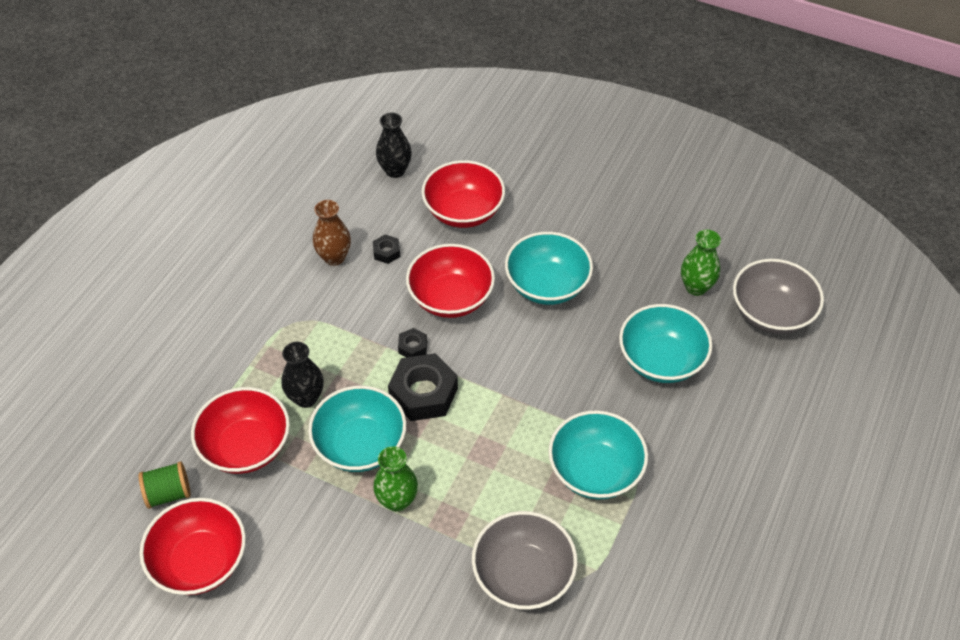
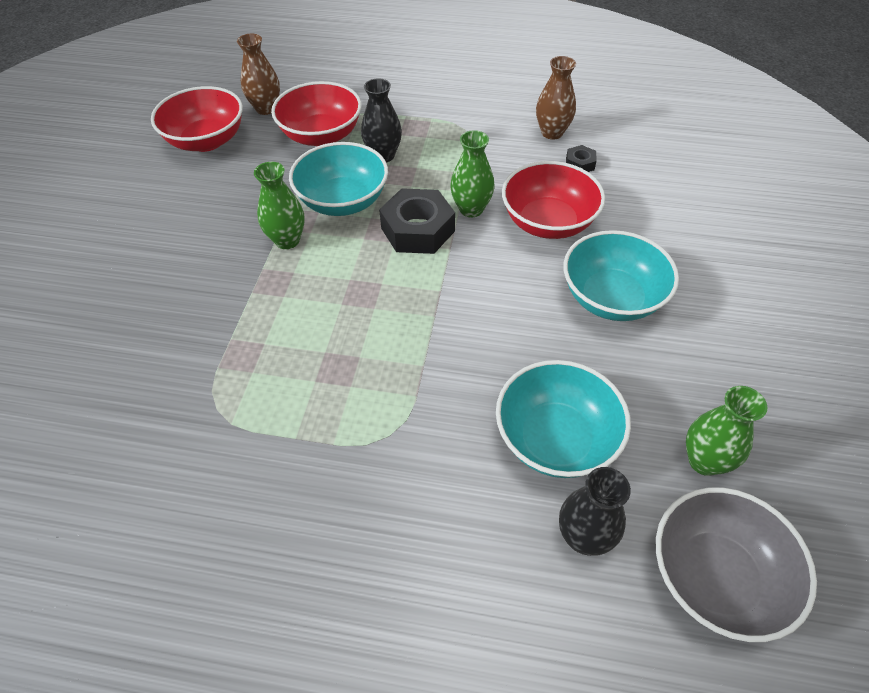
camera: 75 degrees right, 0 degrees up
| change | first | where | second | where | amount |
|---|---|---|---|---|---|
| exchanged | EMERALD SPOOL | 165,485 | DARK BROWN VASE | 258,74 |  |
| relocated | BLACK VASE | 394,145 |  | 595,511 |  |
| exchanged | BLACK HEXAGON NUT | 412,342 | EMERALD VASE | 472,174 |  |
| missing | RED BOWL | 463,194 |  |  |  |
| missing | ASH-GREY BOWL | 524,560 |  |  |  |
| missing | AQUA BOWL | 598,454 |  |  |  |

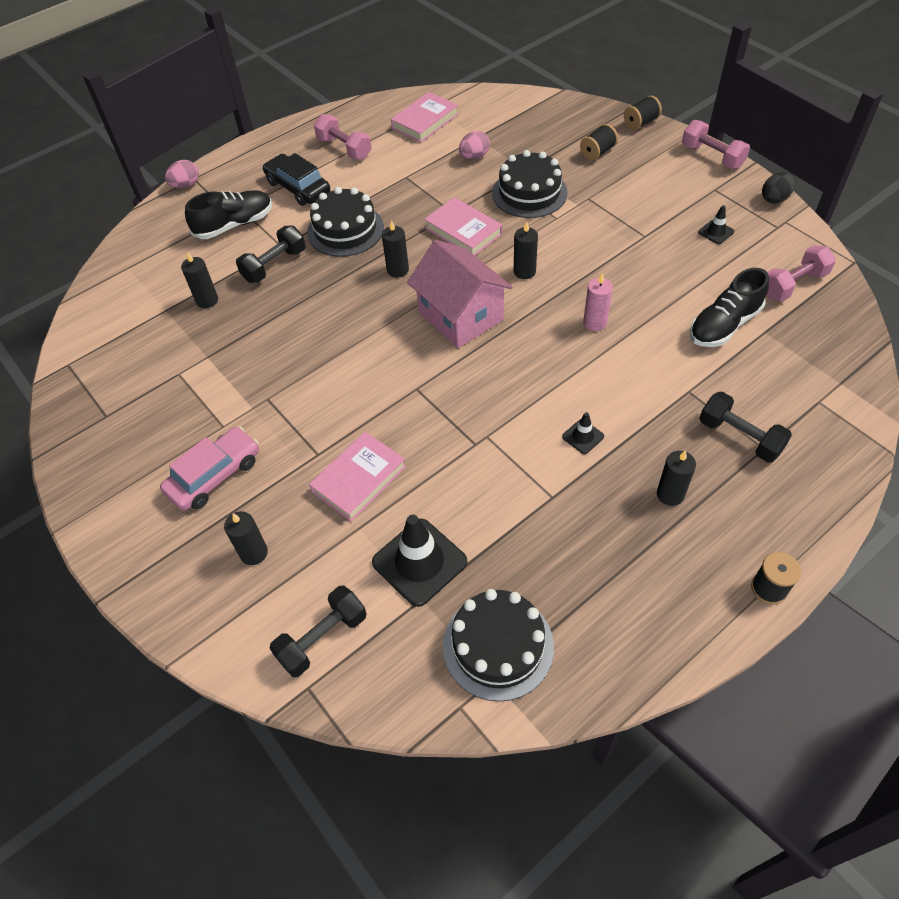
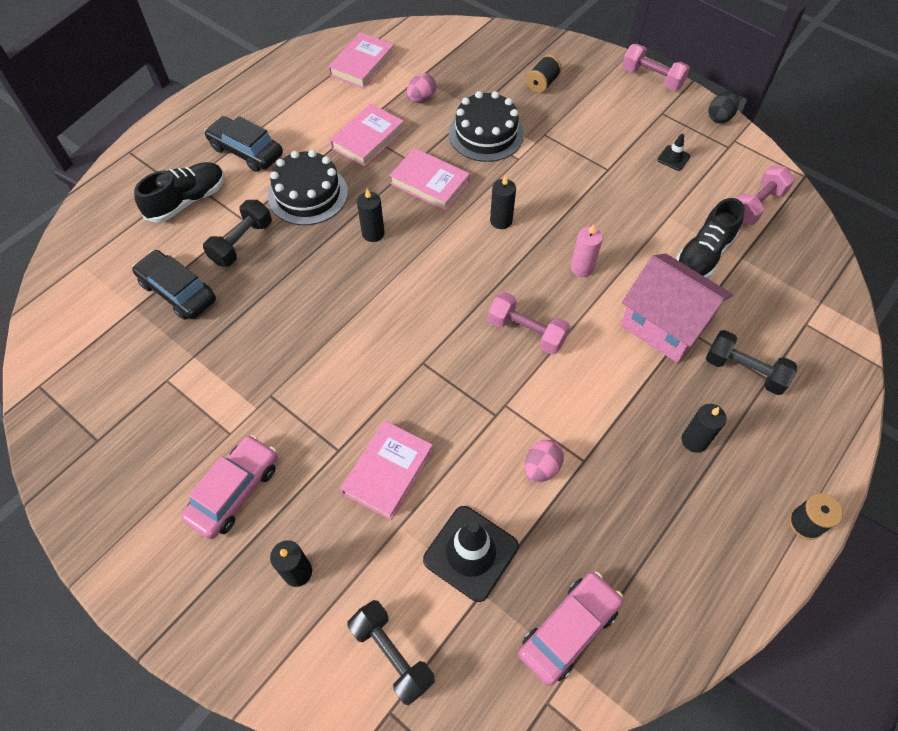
camera: 15 degrees left, 5 degrees up
| change | first | where | second | where | amount |
|---|---|---|---|---|---|
| relocated | ROSE-PINK TOY EGG | 182,174 |  | 544,461 |  |
| exchanged | BLACK PILLAR CANDLE | 199,280 | BLACK AUTOMOBILE | 174,285 |  |
| spun | BLACK FREE WEIGHT | 318,631 |  | 391,652 | 75 degrees counterclockwise |
| relocated | ROSE-PINK FREE WEIGHT | 343,137 |  | 529,323 |  |
| relocated | ROSE-PINK HOUSE | 459,294 |  | 676,308 |  |
| exchanged | BLACK LAYER CAKE | 498,645 | ROSE-PINK AUTOMOBILE | 570,628 |  |
| missing | BLACK SAFETY CONE | 583,433 |  |  |  |
| missing | BLACK SPOOL | 643,113 |  |  |  |
| appeared |  |  | ROSE-PINK BOOK | 367,135 |  |

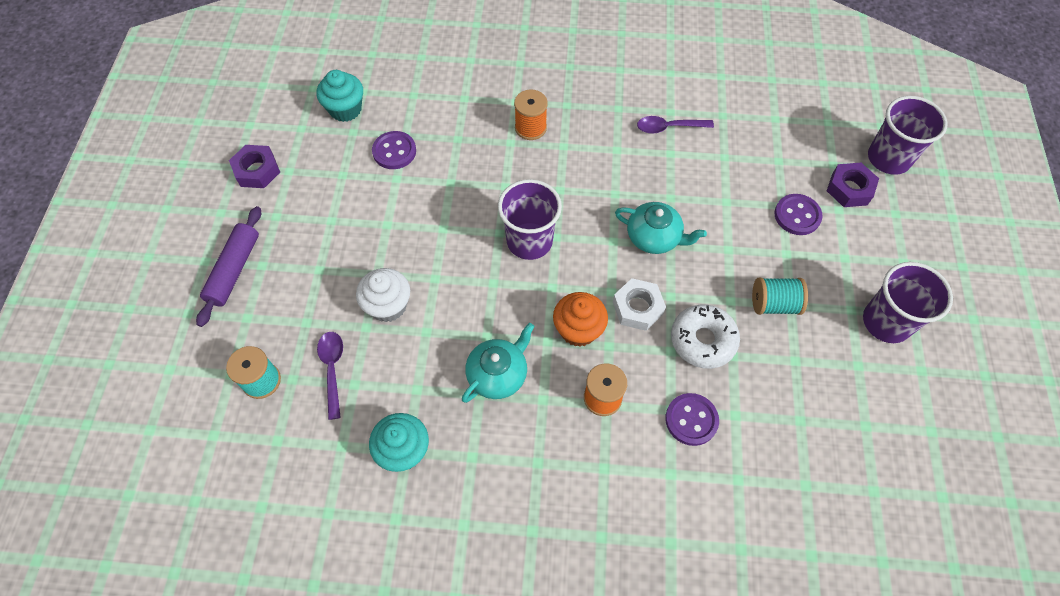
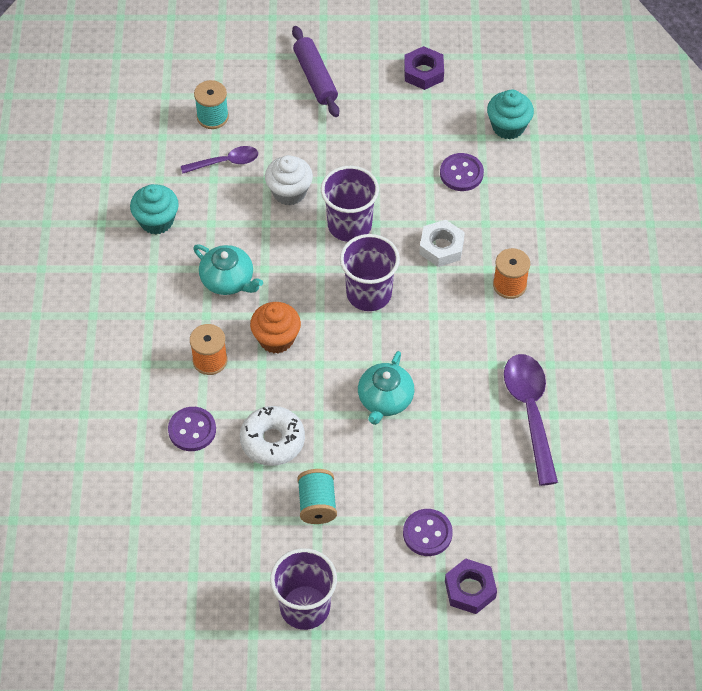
camera: 85 degrees right, 5 degrees down
| change | first | where | second | where | amount |
|---|---|---|---|---|---|
| spun | VIOLET PASTRY ROLLER | 228,266 |  | 315,71 | 60 degrees clockwise |
| relocated | WHITE HEXAGON NUT | 639,304 |  | 442,243 |  |
| size | VIOLET SPOON | 675,125 |  | 531,420 | x1.70 |
| relocated | VIOLET BEAKER | 908,135 |  | 350,204 |  |

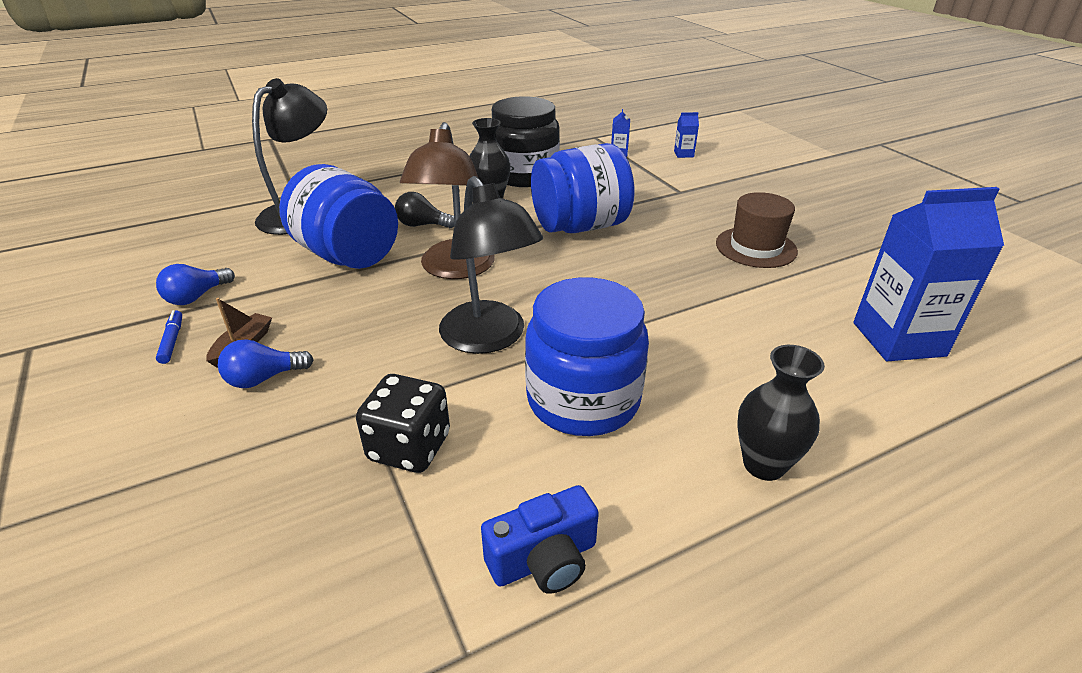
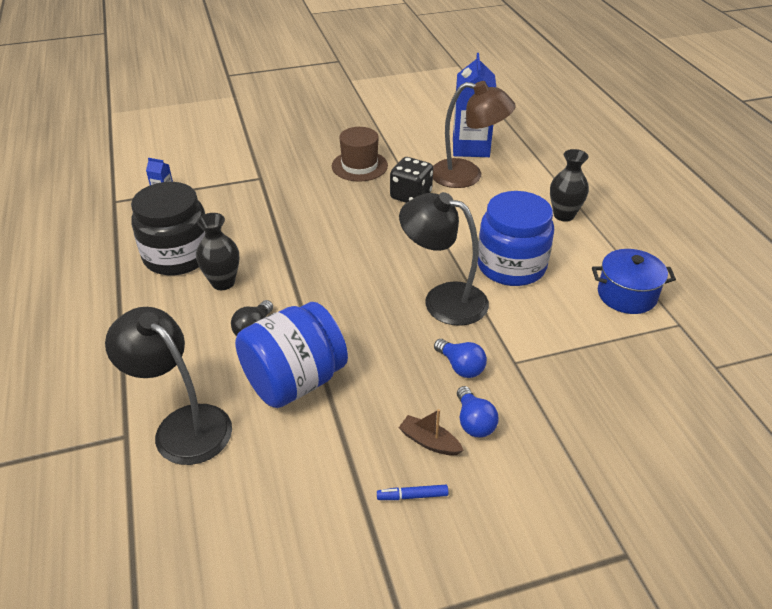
camera: 80 degrees left, 5 degrees up
| change | first | where | second | where | amount |
|---|---|---|---|---|---|
| relocated | COBALT LIGHTBULB | 195,284 |  | 460,358 |  |
| relocated | BLACK DICE | 403,423 |  | 411,180 |  |
| relocated | DARK BROWN READING LAMP | 447,200 |  | 474,134 |  |
| spun | BLACK READING LAMP | 491,265 |  | 444,259 | 135 degrees counterclockwise |
| exchanged | COBALT CAMERA | 540,539 | COBALT COOKING POT | 634,281 |  |
| missing | COBALT JAR | 583,188 |  |  |  |
| missing | COBALT MILK CARTON | 686,135 |  |  |  |

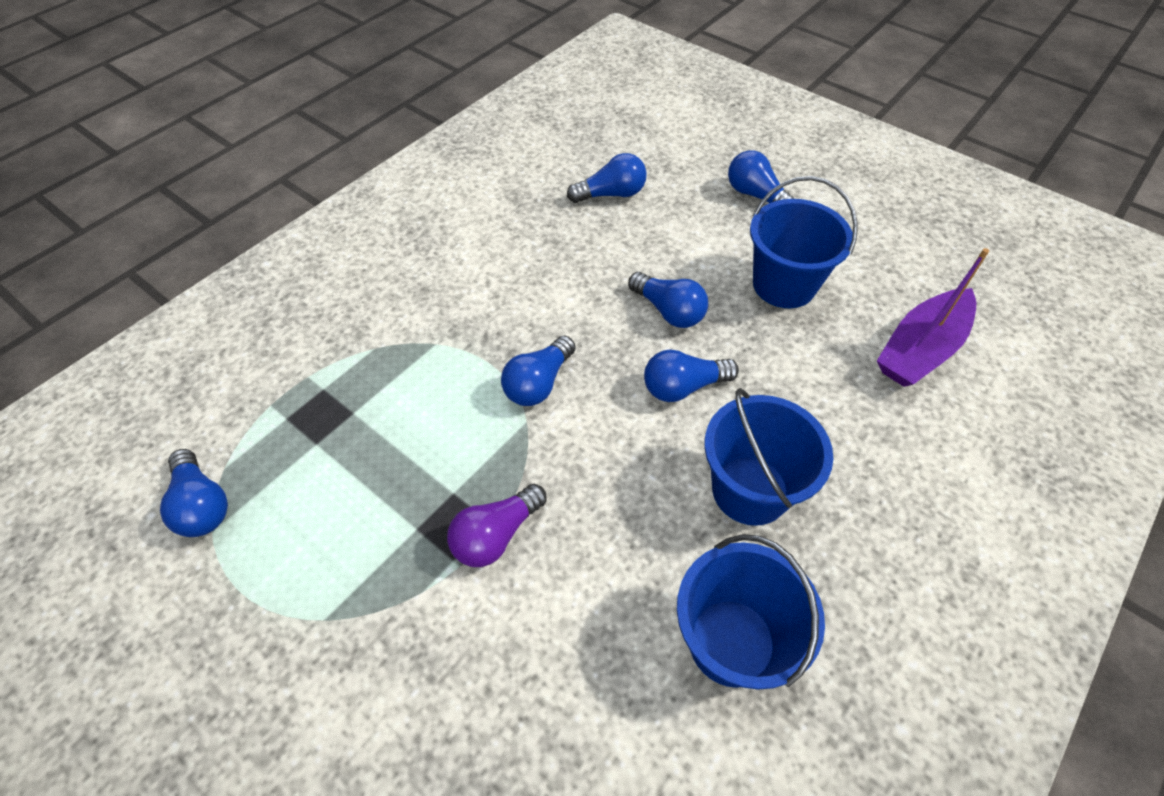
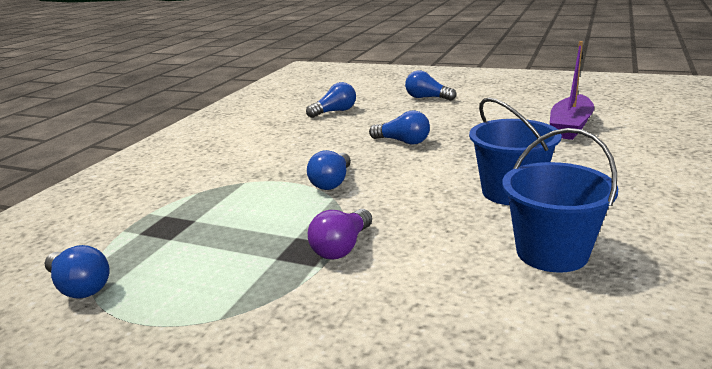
camera: 15 degrees left, 30 degrees down
| change | first | where | second | where | amount |
|---|---|---|---|---|---|
| missing | COBALT LIGHTBULB | 691,375 |  |  |  |
| missing | COBALT BUCKET | 804,242 |  |  |  |

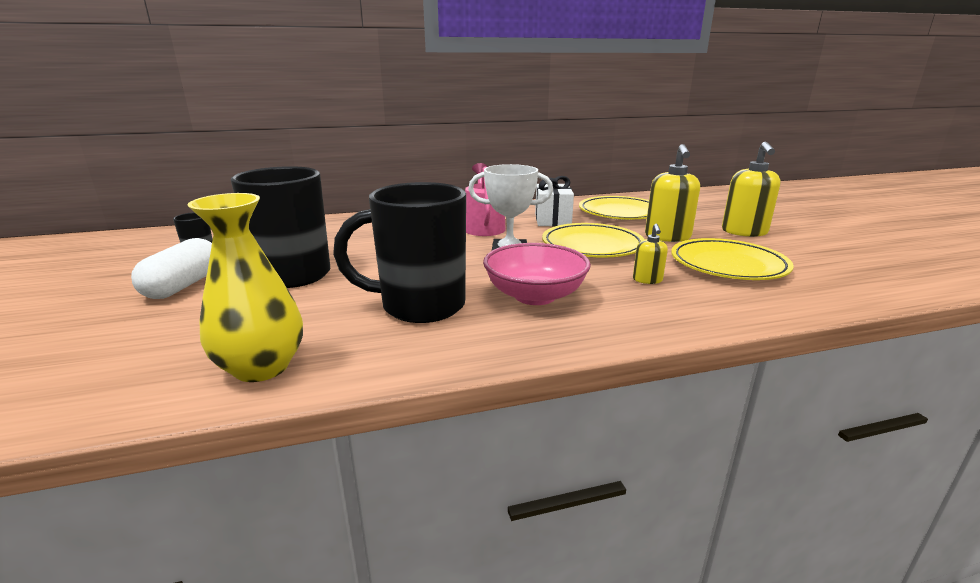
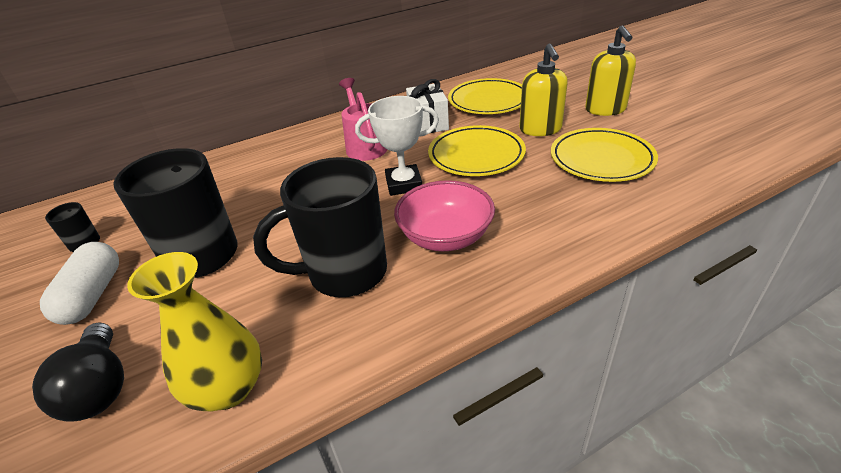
camera: 10 degrees left, 15 degrees up
| change | first | where | second | where | amount |
|---|---|---|---|---|---|
| missing | BRIGHT YELLOW SOAP DISPENSER | 650,254 |  |  |  |
| appeared |  |  | BLACK LIGHTBULB | 78,372 |  |

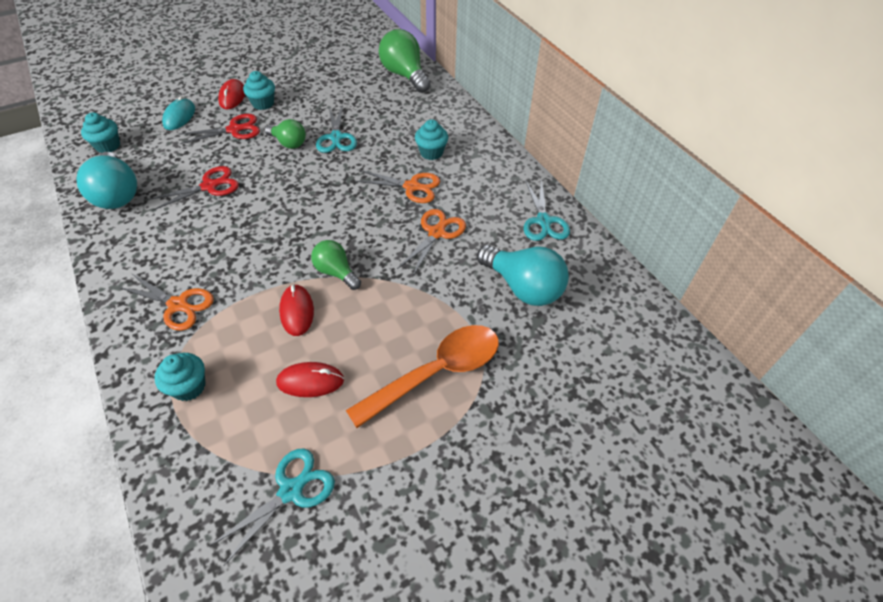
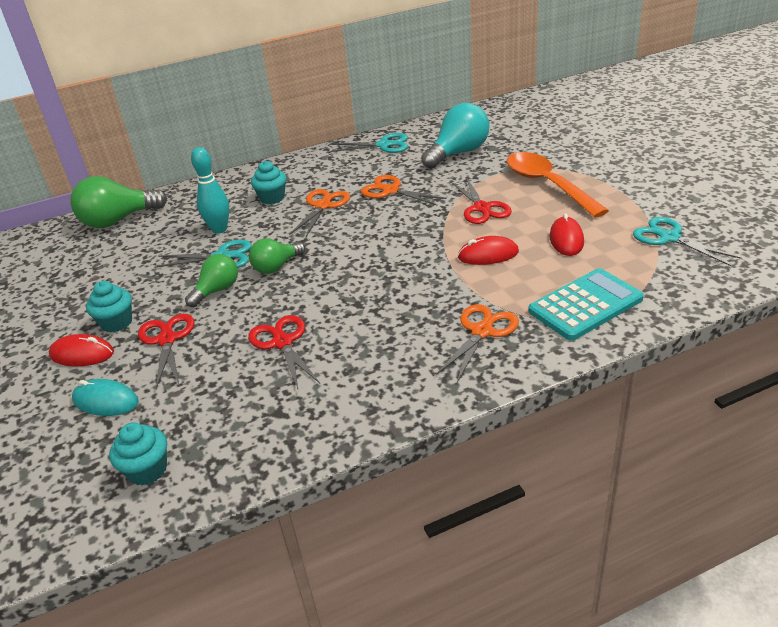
camera: 80 degrees left, 15 degrees down
| change | first | where | second | where | amount |
|---|---|---|---|---|---|
| missing | AQUA LIGHTBULB | 107,180 |  |  |  |
| exchanged | AQUA CUPCAKE | 179,377 | AQUA ADDING MACHINE | 586,304 |  |
| relocated | EMERALD LIGHTBULB | 336,265 |  | 277,256 |  |
| appeared |  |  | AQUA TENPIN | 210,190 |  |
| appeared |  |  | RED SCISSORS | 481,200 |  |

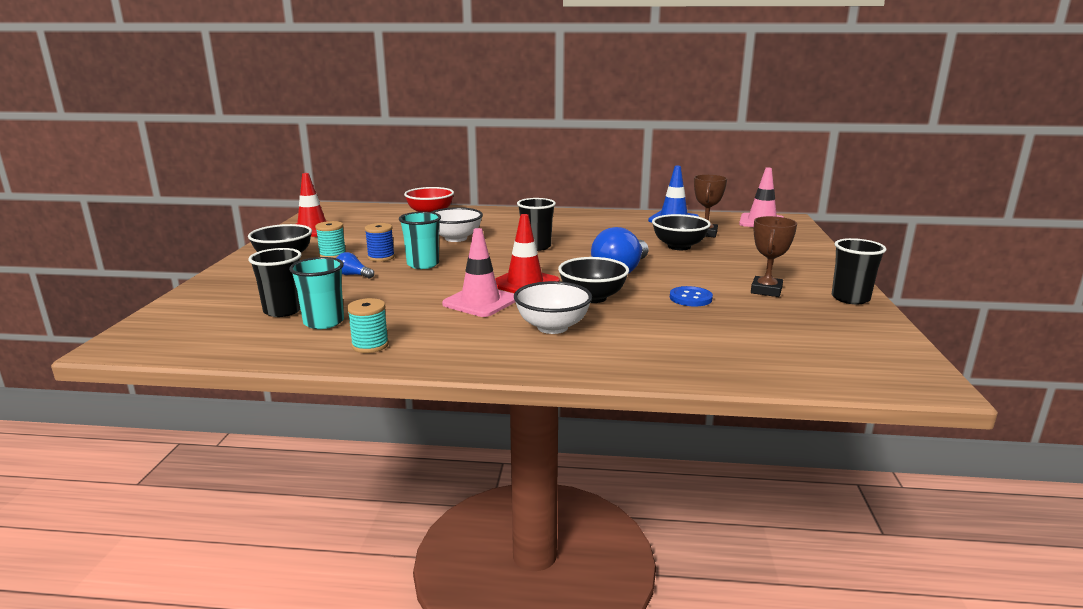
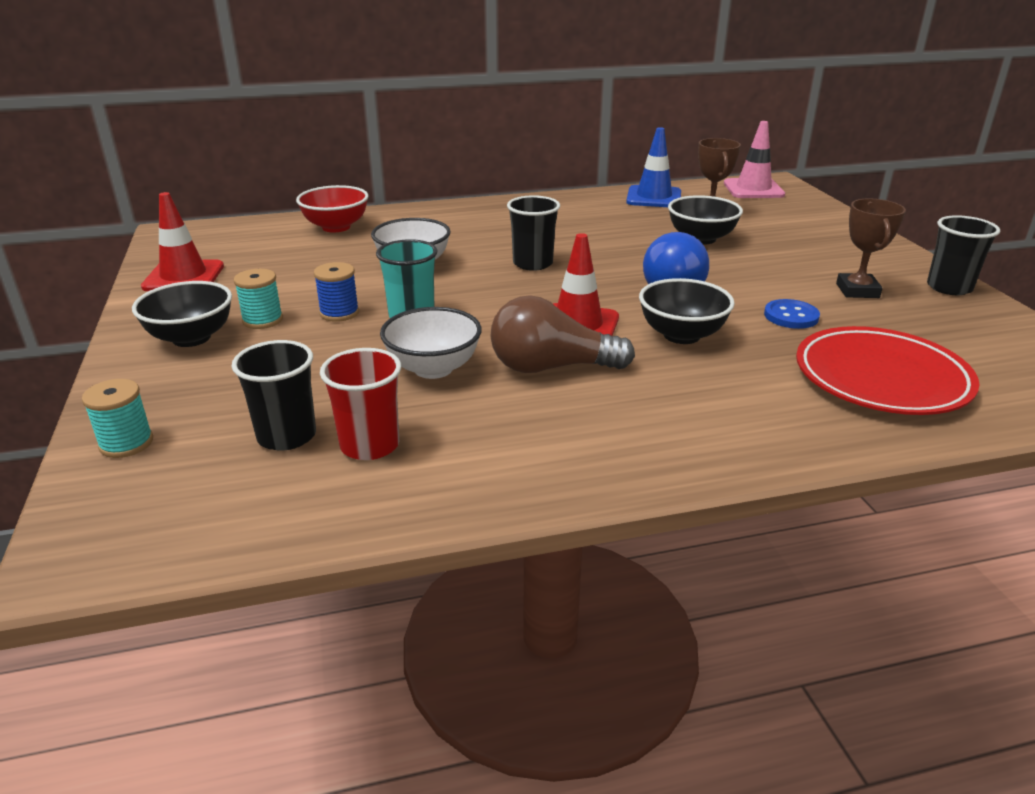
camera: 20 degrees left, 10 degrees up
| change | first | where | second | where | amount |
|---|---|---|---|---|---|
| colour | AQUA BEAKER | 316,293 | RED BEAKER | 360,404 |  |
| missing | COBALT LIGHTBULB | 355,265 |  |  |  |
| relocated | AQUA SPOOL | 368,325 |  | 117,418 |  |
| exchanged | ROSE-PINK SAFETY CONE | 478,272 | DARK BROWN LIGHTBULB | 563,334 |  |
| relocated | WHITE BOWL | 553,307 |  | 431,343 |  |
| appeared |  |  | RED FLAT DISH | 887,370 |  |

